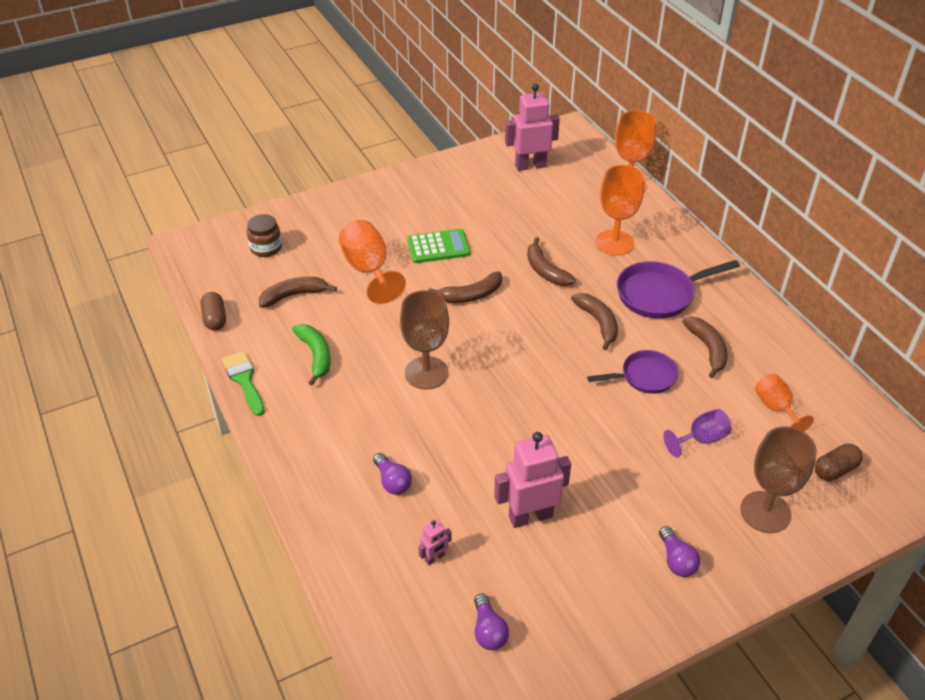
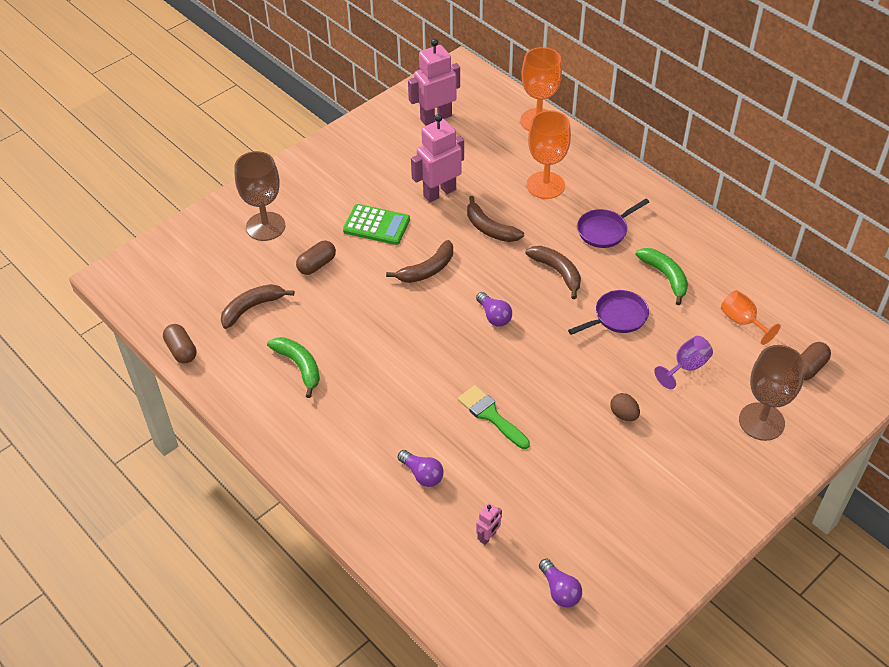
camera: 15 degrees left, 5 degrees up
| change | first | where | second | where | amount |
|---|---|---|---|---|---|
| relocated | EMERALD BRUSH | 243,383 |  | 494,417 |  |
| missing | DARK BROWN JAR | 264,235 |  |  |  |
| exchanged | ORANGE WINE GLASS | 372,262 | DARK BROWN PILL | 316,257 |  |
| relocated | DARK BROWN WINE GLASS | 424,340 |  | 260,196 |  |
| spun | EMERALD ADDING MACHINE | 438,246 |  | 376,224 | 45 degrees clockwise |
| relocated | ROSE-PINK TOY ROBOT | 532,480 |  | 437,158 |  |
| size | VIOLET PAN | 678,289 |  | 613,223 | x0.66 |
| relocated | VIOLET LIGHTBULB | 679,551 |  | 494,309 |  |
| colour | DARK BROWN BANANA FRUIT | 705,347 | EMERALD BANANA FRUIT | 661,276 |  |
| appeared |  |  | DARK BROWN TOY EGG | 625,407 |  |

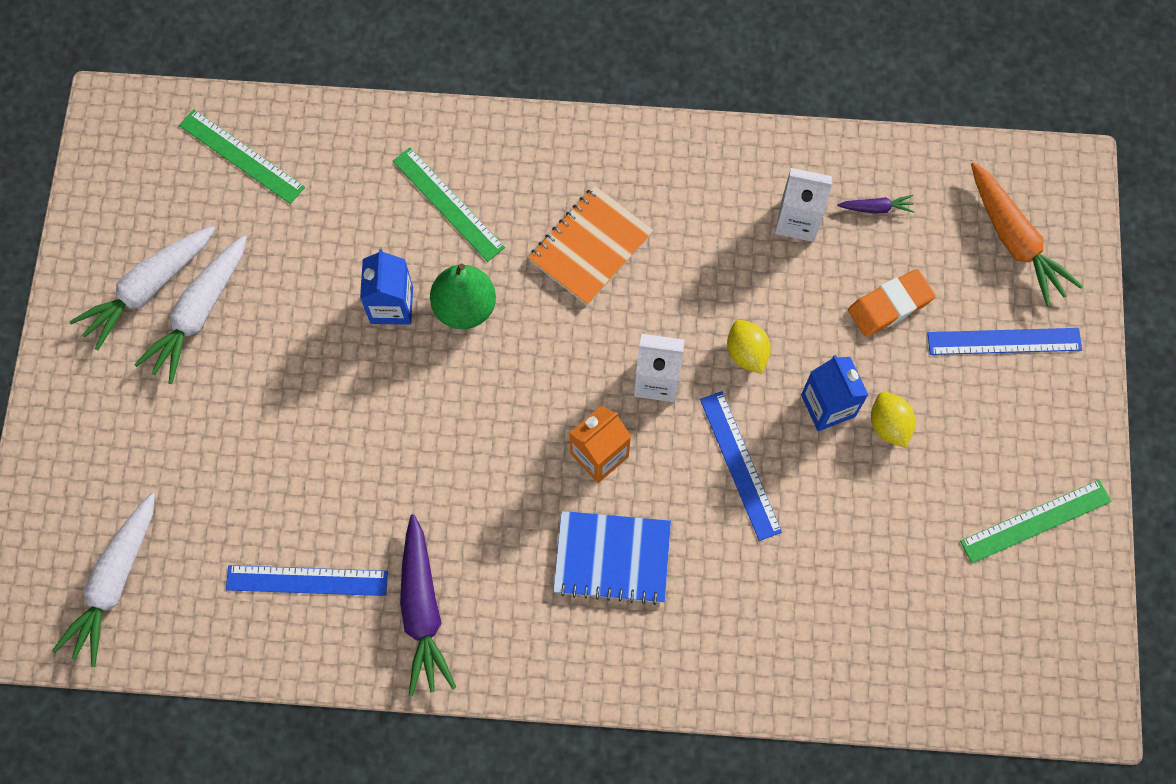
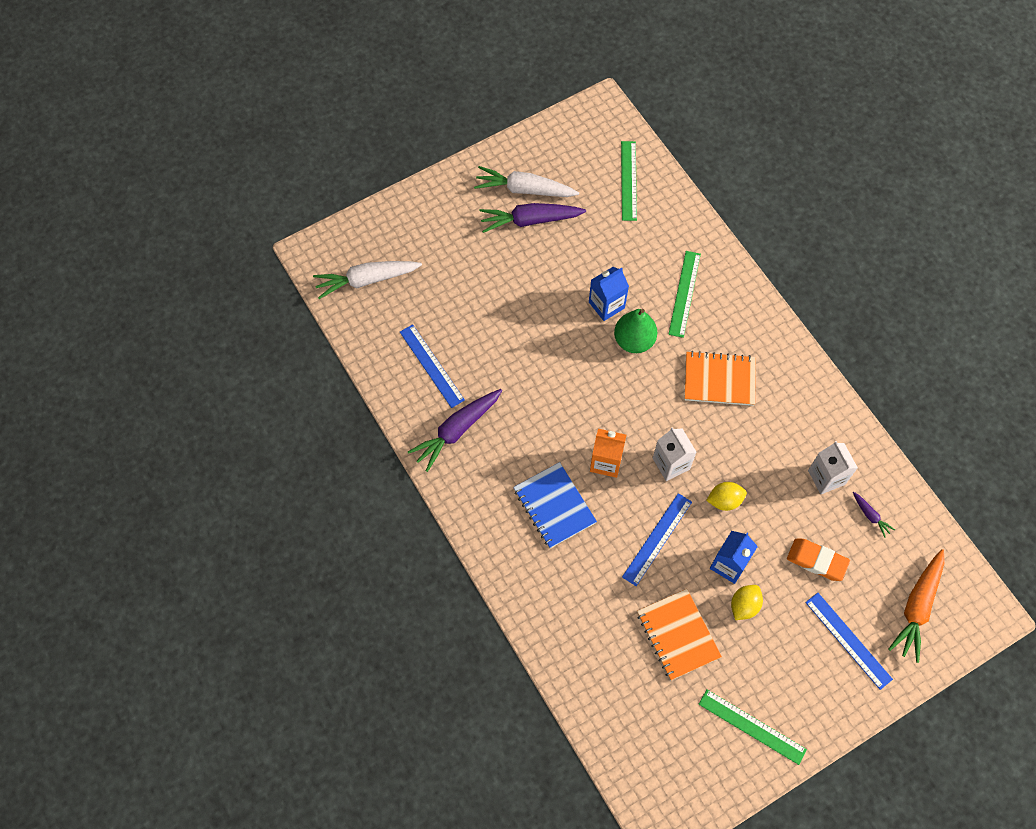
camera: 55 degrees right, 5 degrees down
| change | first | where | second | where | amount |
|---|---|---|---|---|---|
| colour | WHITE ROOT VEGETABLE | 190,309 | VIOLET ROOT VEGETABLE | 532,218 |  |
| spun | BRIGHT YELLOW TOY LEMON | 749,347 |  | 726,496 | 45 degrees clockwise |
| appeared |  |  | ORANGE EXERCISE BOOK | 679,634 |  |

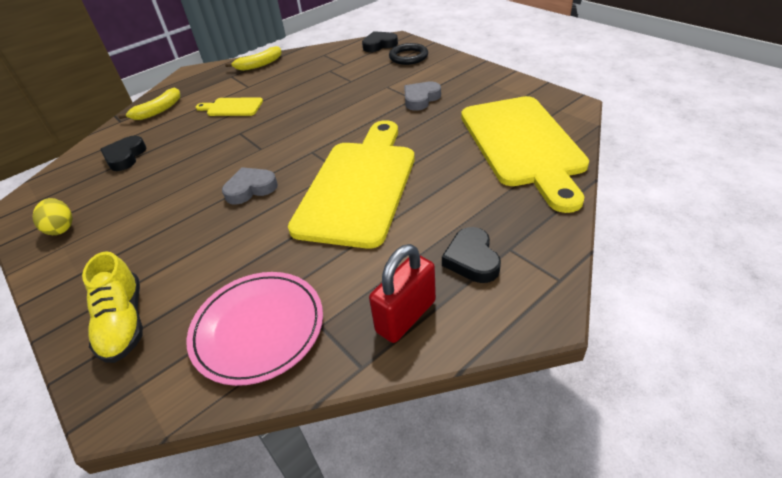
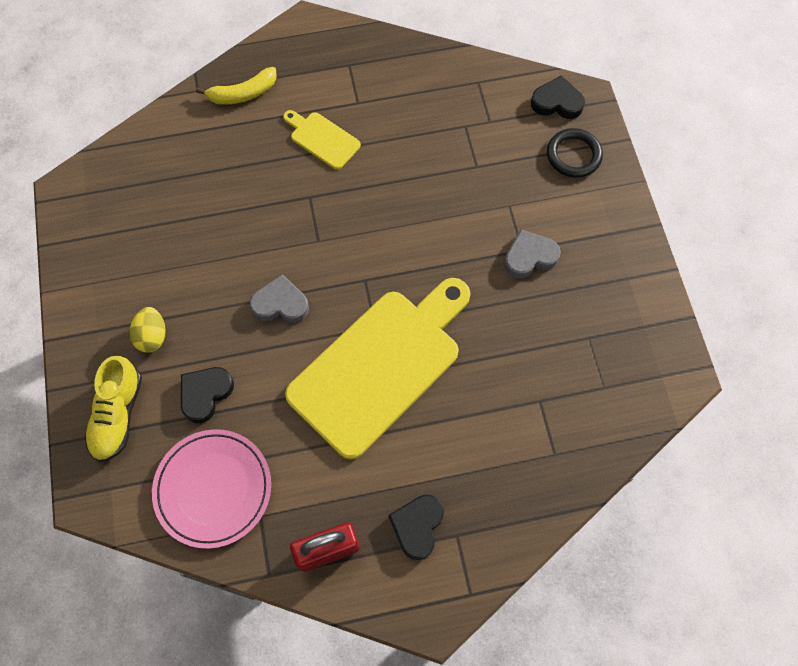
camera: 25 degrees right, 25 degrees up
| change | first | where | second | where | amount |
|---|---|---|---|---|---|
| relocated | BRIGHT YELLOW TOY EGG | 53,216 |  | 148,330 |  |
| relocated | BLACK LOVE HEART | 123,153 |  | 207,395 |  |
| missing | BRIGHT YELLOW BANANA FRUIT | 253,58 |  |  |  |
| missing | BRIGHT YELLOW CUTTING BOARD | 525,154 |  |  |  |

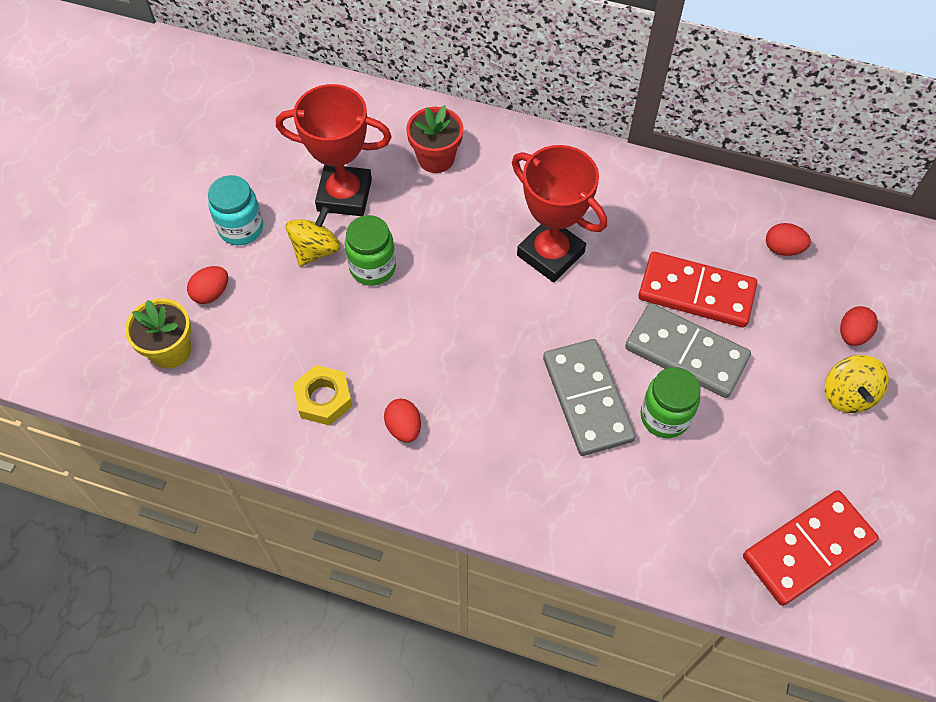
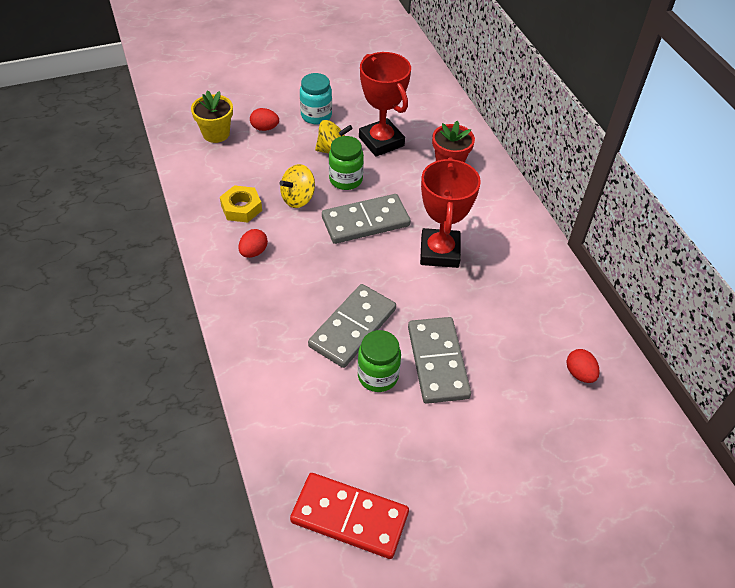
camera: 50 degrees right, 10 degrees down
| change | first | where | second | where | amount |
|---|---|---|---|---|---|
| missing | RED DOMINO PIECE | 697,290 |  |  |  |
| relocated | BRIGHT YELLOW TOY TOP | 857,384 |  | 297,186 |  |
| missing | RED TOY EGG | 859,326 |  |  |  |
| appeared |  |  | ASH-GREY DOMINO PIECE | 366,219 |  |

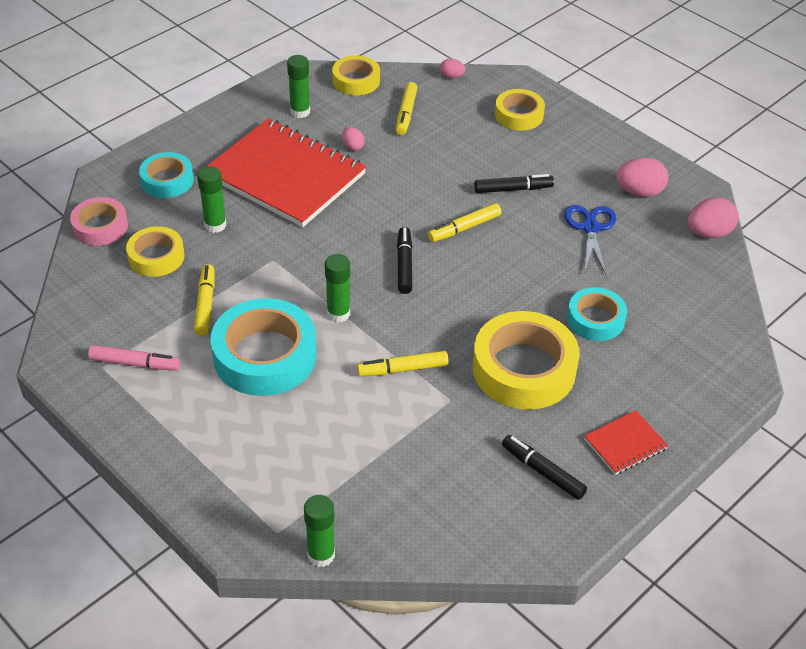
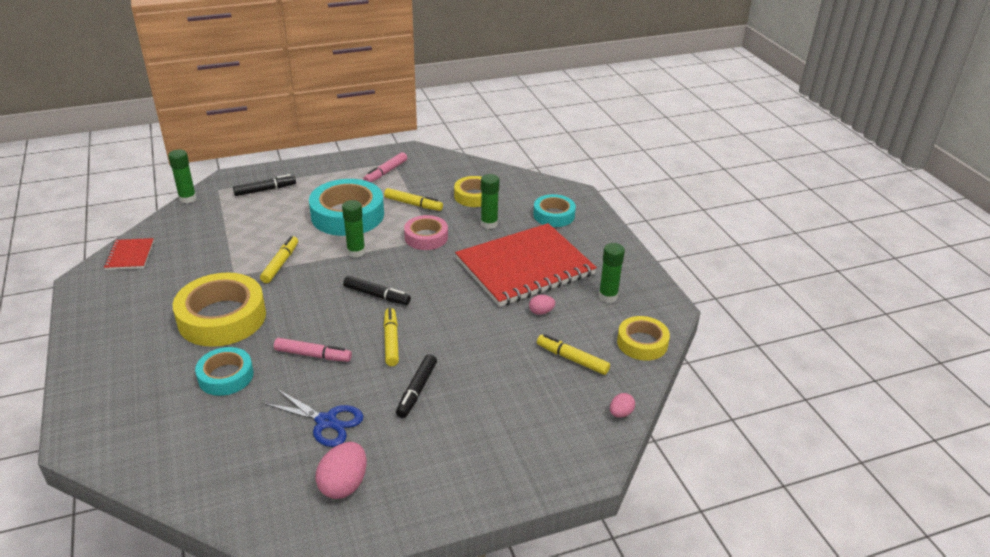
camera: 115 degrees right, 10 degrees down
| change | first | where | second | where | amount |
|---|---|---|---|---|---|
| relocated | ROSE-PINK STICKY TAPE | 99,221 |  | 426,232 |  |
| missing | BRIGHT YELLOW STICKY TAPE | 520,110 |  |  |  |
| relocated | BLACK MARKER PEN | 544,467 |  | 264,185 |  |
| relocated | RED EXERCISE BOOK | 626,442 |  | 129,254 |  |
| missing | ROSE-PINK TOY EGG | 713,217 |  |  |  |
| appeared |  |  | ROSE-PINK MARKER PEN | 313,350 |  |

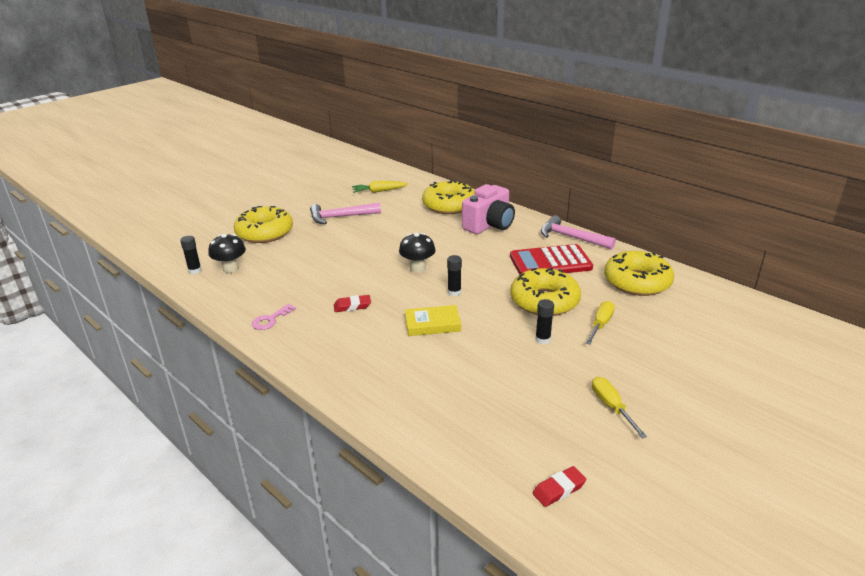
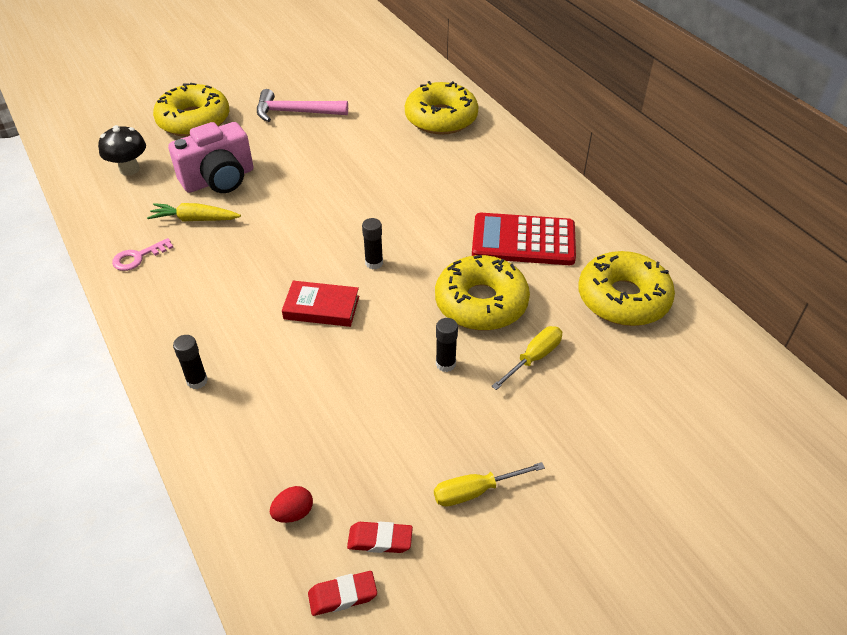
camera: 15 degrees right, 15 degrees up
| change | first | where | second | where | amount |
|---|---|---|---|---|---|
| relocated | BLACK STICK OF GLUE | 191,255 |  | 190,362 |  |
| relocated | RED GUM ERASER | 352,303 |  | 380,537 |  |
| relocated | BRIGHT YELLOW ROOT VEGETABLE | 380,187 |  | 194,212 |  |
| missing | BLACK MUSHROOM | 417,252 |  |  |  |
| colour | BRIGHT YELLOW BOOK | 433,320 | RED BOOK | 320,304 |  |
| relocated | ROSE-PINK CAMERA | 488,209 |  | 210,157 |  |
| missing | ROSE-PINK CLAW HAMMER | 578,232 |  |  |  |
| spun | BRIGHT YELLOW SCREWDRIVER | 619,408 |  | 489,484 | 105 degrees counterclockwise |
| appeared |  |  | RED TOY EGG | 291,504 |  |

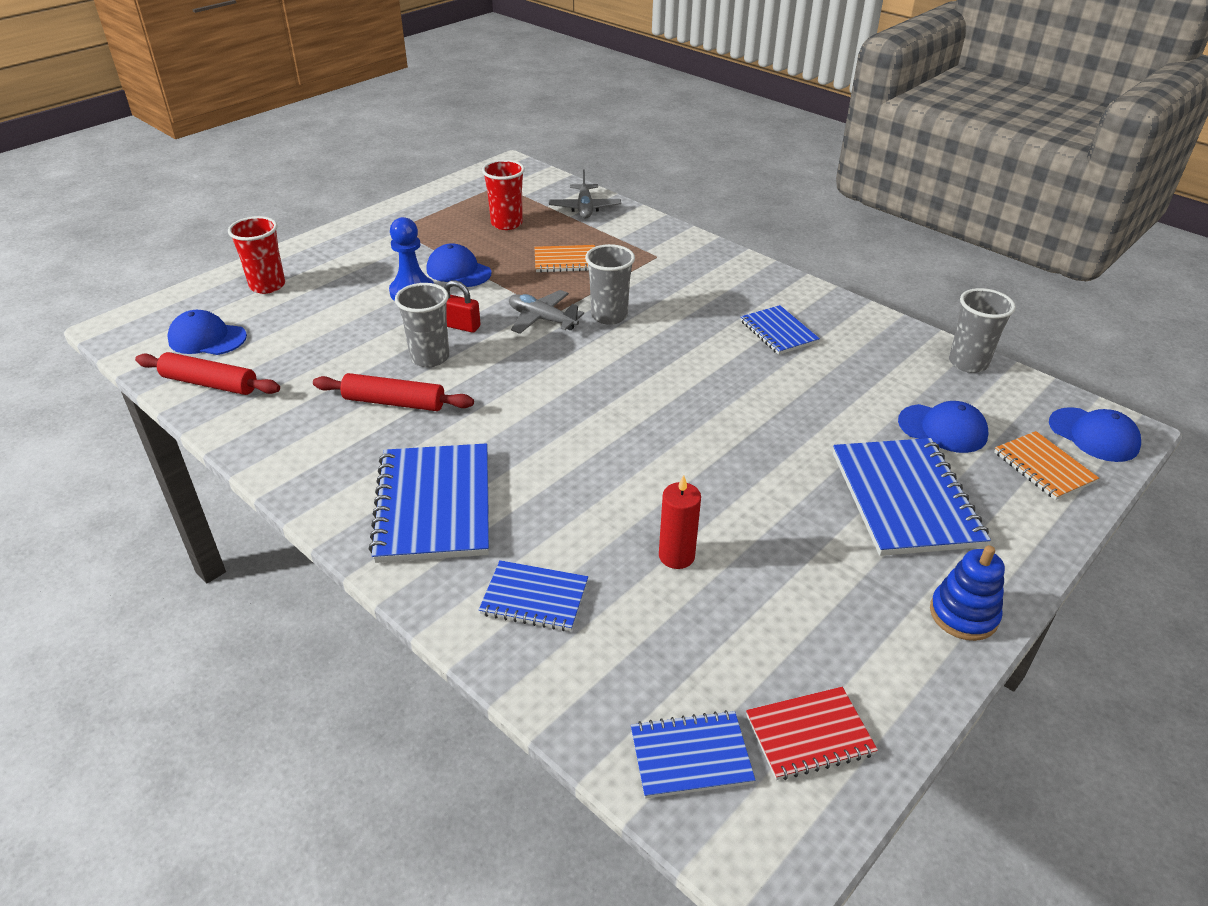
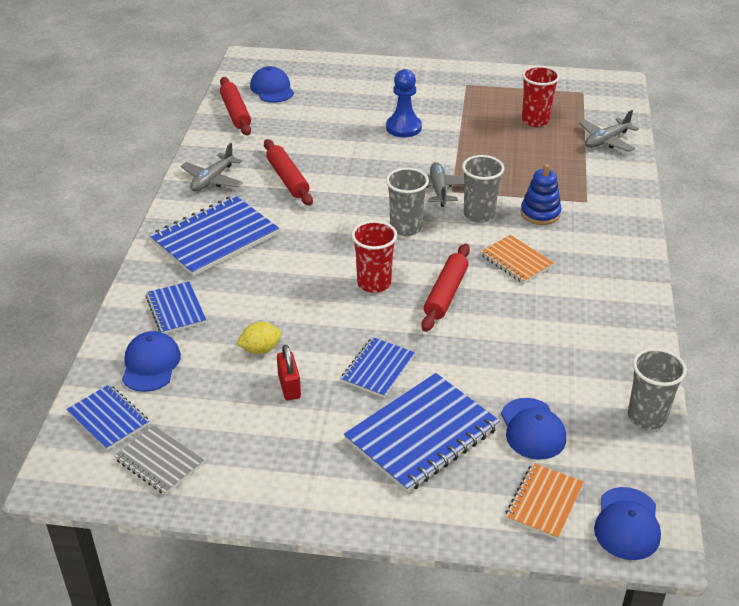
camera: 55 degrees right, 0 degrees up
| change | first | where | second | where | amount |
|---|---|---|---|---|---|
| relocated | RED BEAKER | 256,255 |  | 374,256 |  |
| relocated | ASH-GREY BEAKER | 422,325 |  | 407,202 |  |
| relocated | COBALT PEAKED CAP | 459,265 |  | 151,361 |  |
| relocated | RED PADLOCK | 462,306 |  | 289,372 |  |
| relocated | ORANGE EXERCISE BOOK | 564,259 |  | 517,259 |  |
| exchanged | RED PILLAR CANDLE | 680,522 | BRIGHT YELLOW TOY LEMON | 259,338 |  |
| relocated | COBALT EXERCISE BOOK | 780,330 |  | 378,367 |  |
| colour | RED EXERCISE BOOK | 812,733 | ASH-GREY EXERCISE BOOK | 159,460 |  |
| relocated | COBALT STACKING TOY | 967,593 |  | 541,194 |  |
| appeared |  |  | ASH-GREY PLANE | 212,167 |  |
| appeared |  |  | RED PASTRY ROLLER | 445,287 |  |

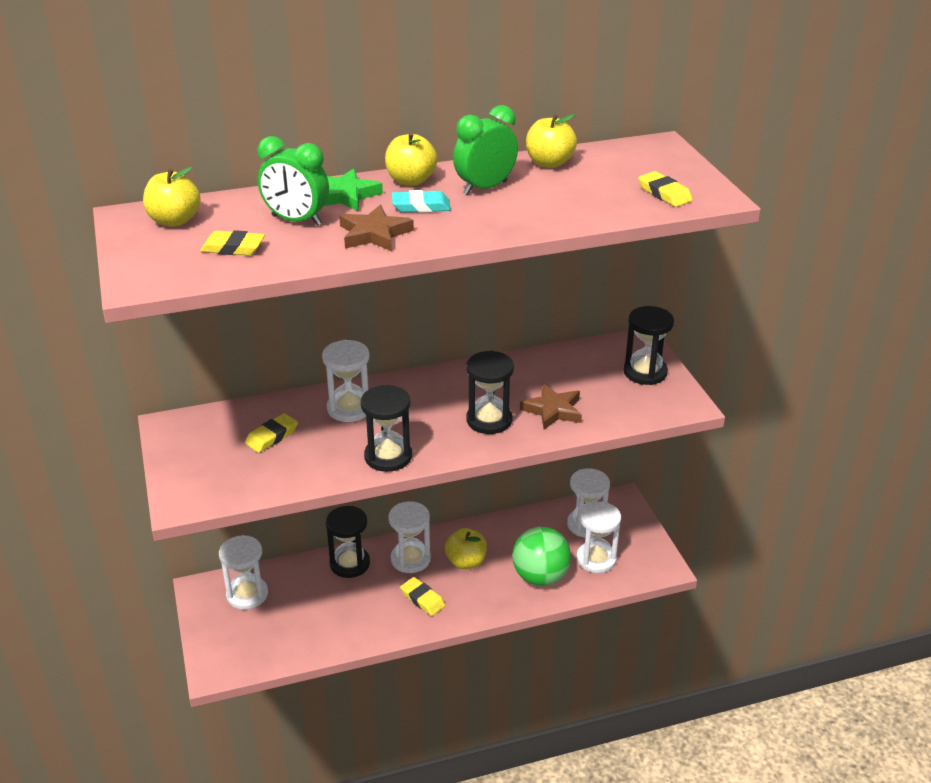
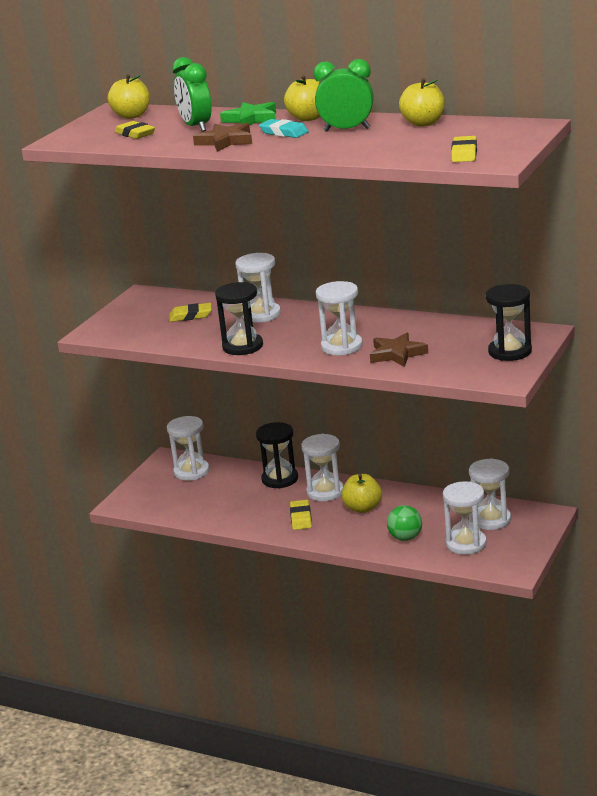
camera: 45 degrees right, 10 degrees down
| change | first | where | second | where | amount |
|---|---|---|---|---|---|
| colour | BLACK SANDGLASS | 490,392 | WHITE SANDGLASS | 339,318 |  |
| size | EMERALD SPHERE | 541,556 |  | 404,523 | x0.62 |

